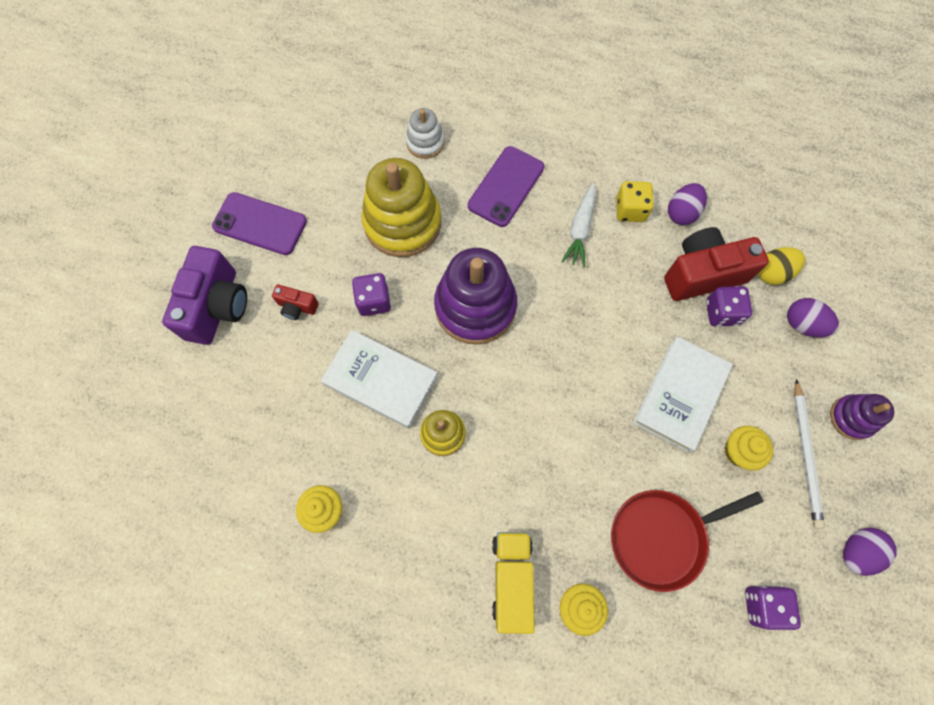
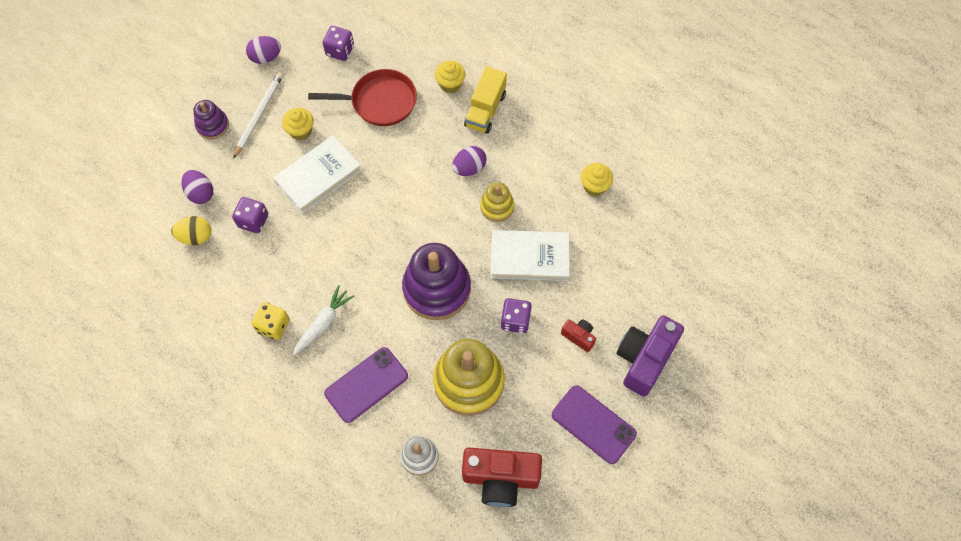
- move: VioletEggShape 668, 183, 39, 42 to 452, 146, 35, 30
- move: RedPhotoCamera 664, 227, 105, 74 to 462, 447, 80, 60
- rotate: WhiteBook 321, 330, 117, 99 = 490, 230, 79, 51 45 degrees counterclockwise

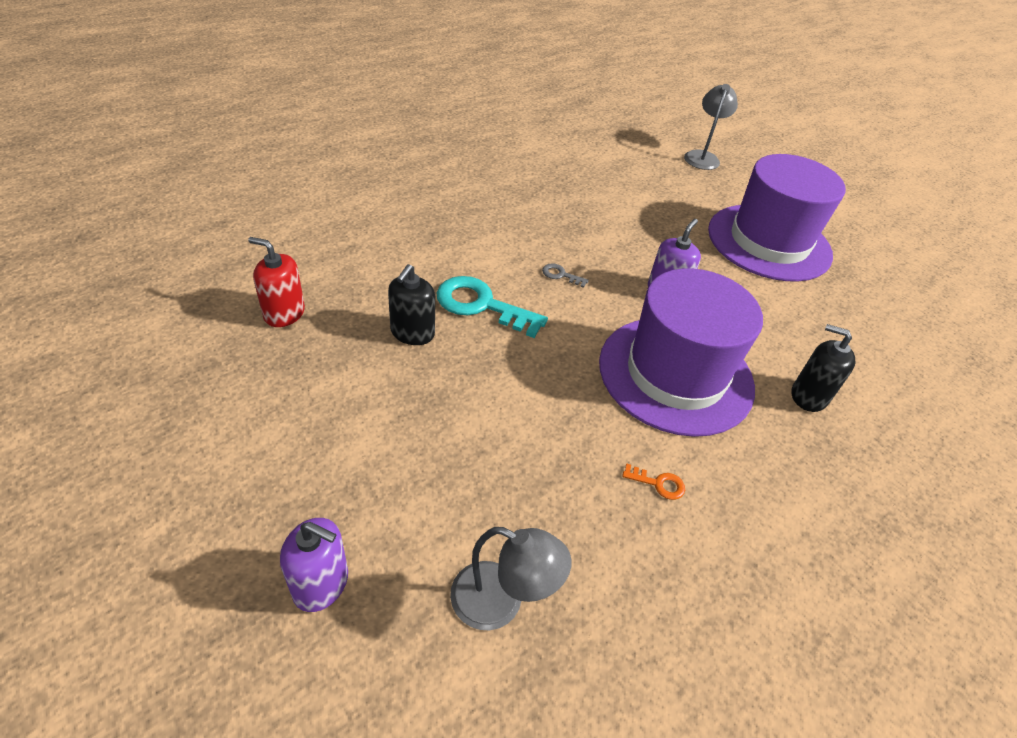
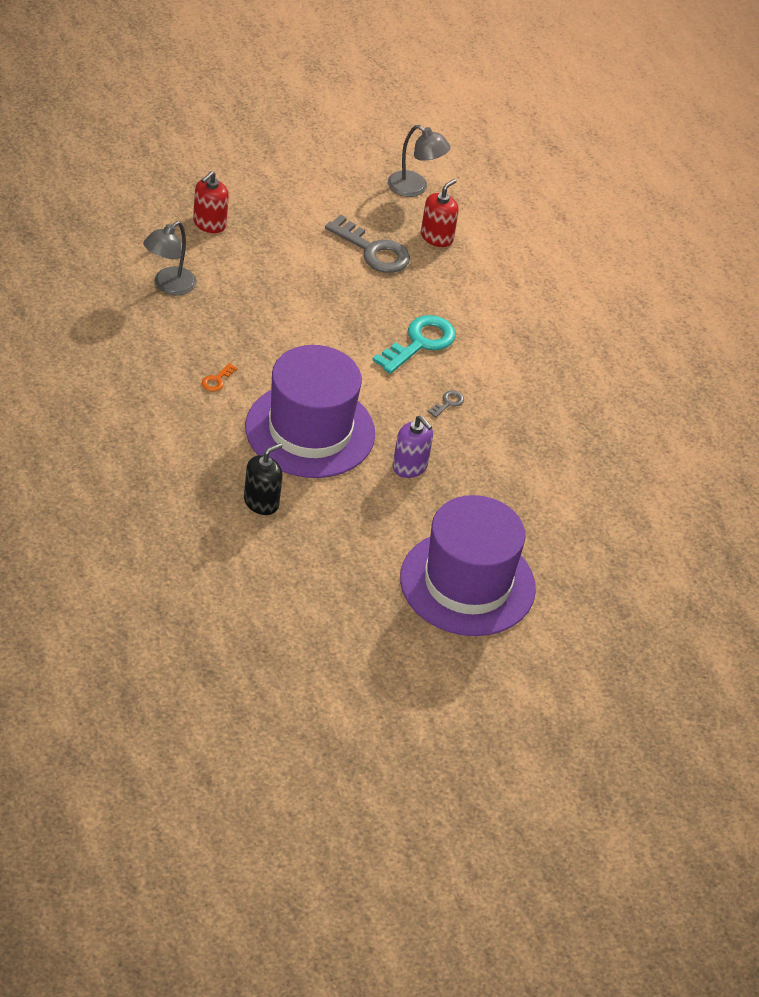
- move: GreyDeskLamp 684, 84, 54, 86 to 388, 125, 63, 72
- delete: JetBlackPumpBottle 388, 264, 47, 81
- recolor: VioletPumpBottle 280, 518, 68, 94 to RedPumpBottle 193, 171, 36, 62
- insert: GreyDoorKey 325, 215, 85, 58

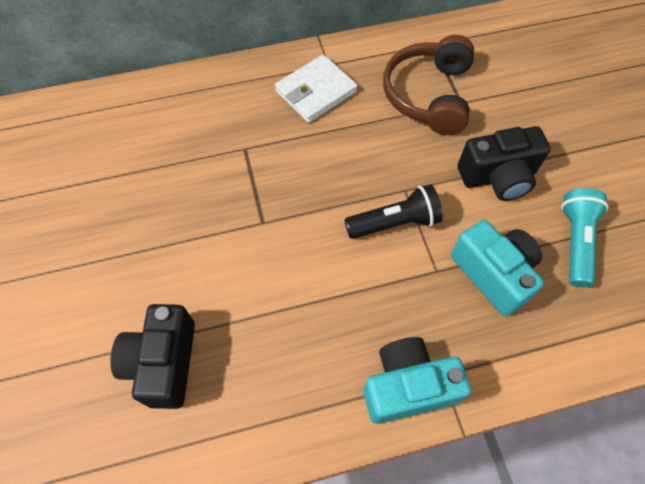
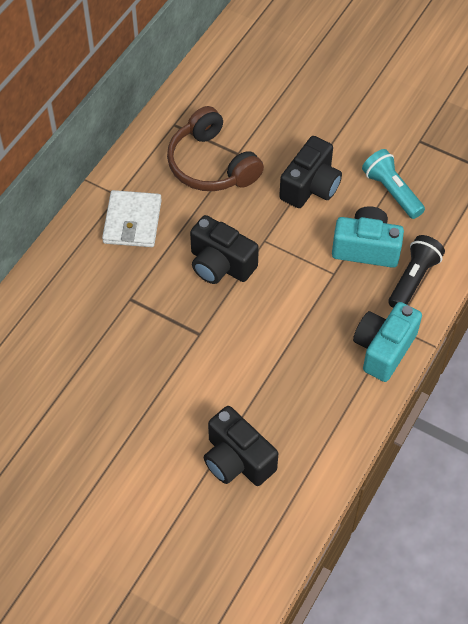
- move: JetBlackFlashlight 344, 184, 99, 55 to 388, 235, 57, 73
- insert: JetBlackPhotoCamera 190, 215, 69, 69

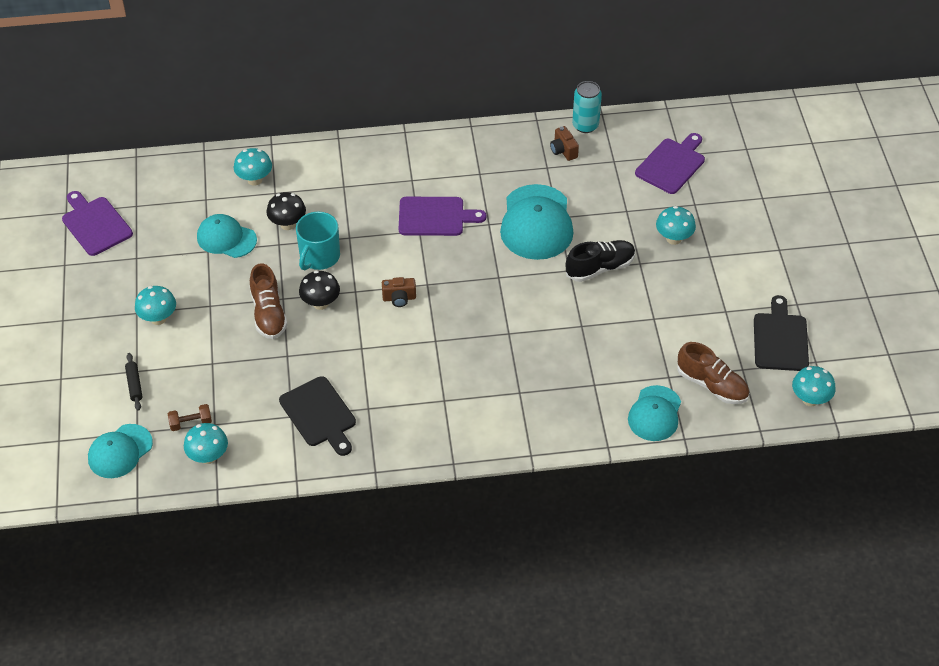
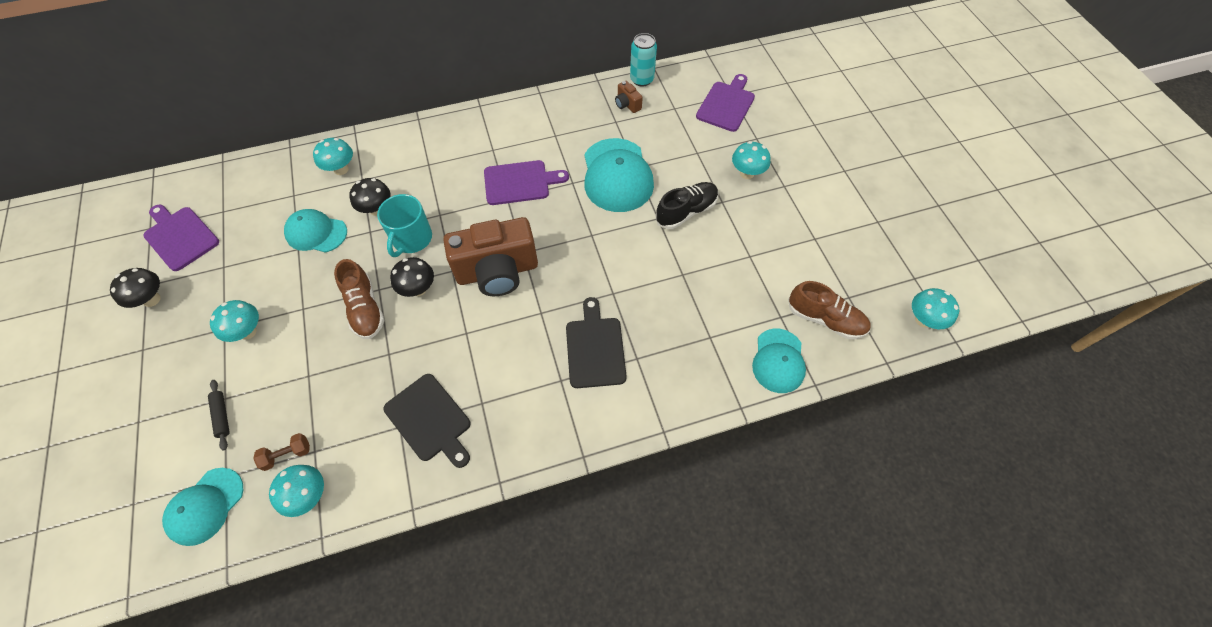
- resize: DarkBrownPhotoCamera 382, 277, 34, 30 = 443, 217, 95, 79 x2.44
- move: JetBlackBreadBoard 754, 295, 55, 76 to 566, 297, 61, 91
- insert: JetBlackToadstool 110, 268, 51, 40

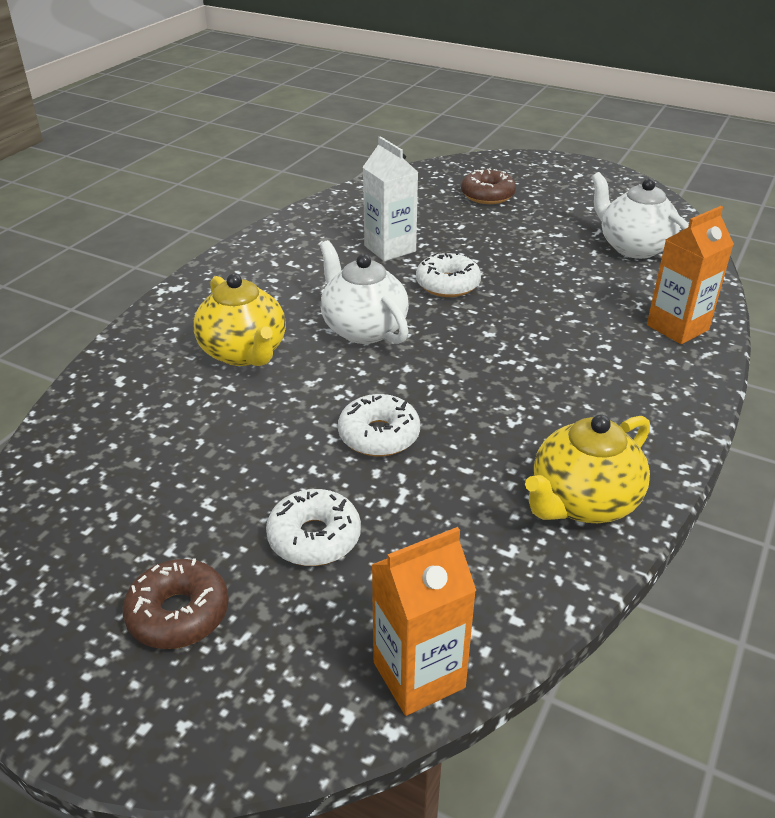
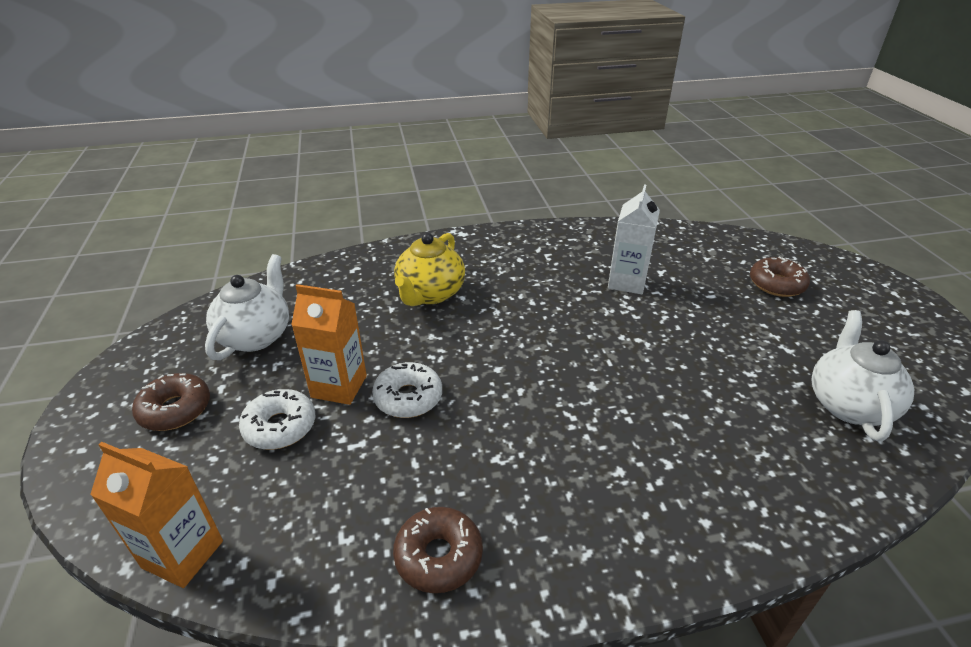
- move: BrightOrangeJuiceCarton 647, 206, 87, 138 to 291, 284, 76, 121
- move: WhiteChinaTeapot 320, 240, 89, 104 to 205, 254, 84, 106
- delete: WhiteDoughnut 416, 252, 65, 45
- replace: BrightYellowChinaTeapot 525, 414, 125, 109 to DarkBrownDoughnut 393, 507, 90, 86

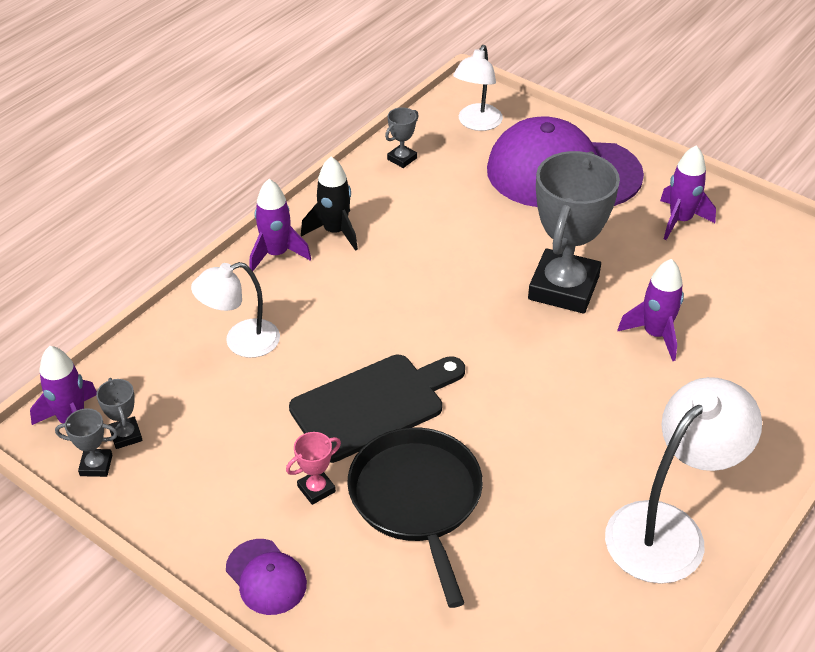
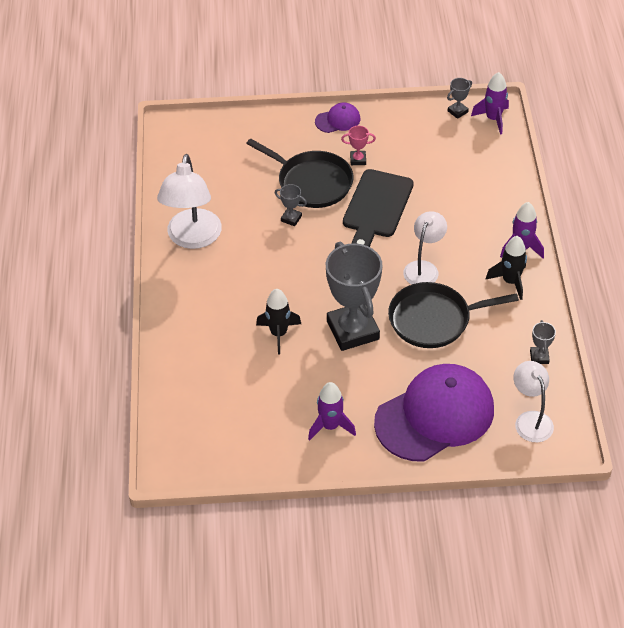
- recolor: VioletToyRocket 617, 259, 67, 102 to JetBlackToyRocket 256, 289, 45, 65
- move: WhiteDeskLamp 191, 262, 89, 96 to 403, 211, 44, 74
- move: GreyPrizeCup 96, 378, 46, 71 to 275, 184, 32, 42
- rotate: PinkPrizeCup 286, 432, 55, 73 = 341, 126, 35, 39 75 degrees clockwise
- rotate: VioletBaseballCap 226, 539, 81, 76 = 315, 103, 45, 30 150 degrees clockwise
- insert: JetBlackFryingPan 388, 282, 131, 66

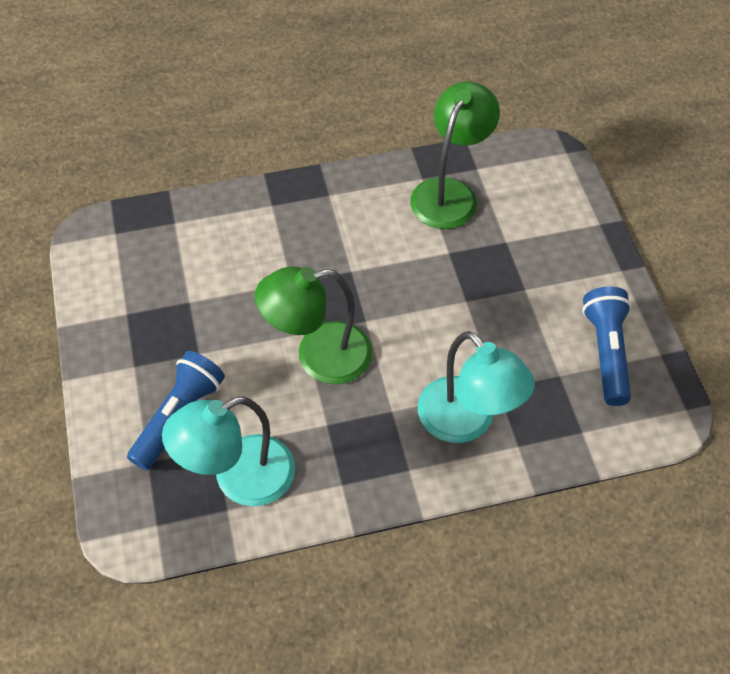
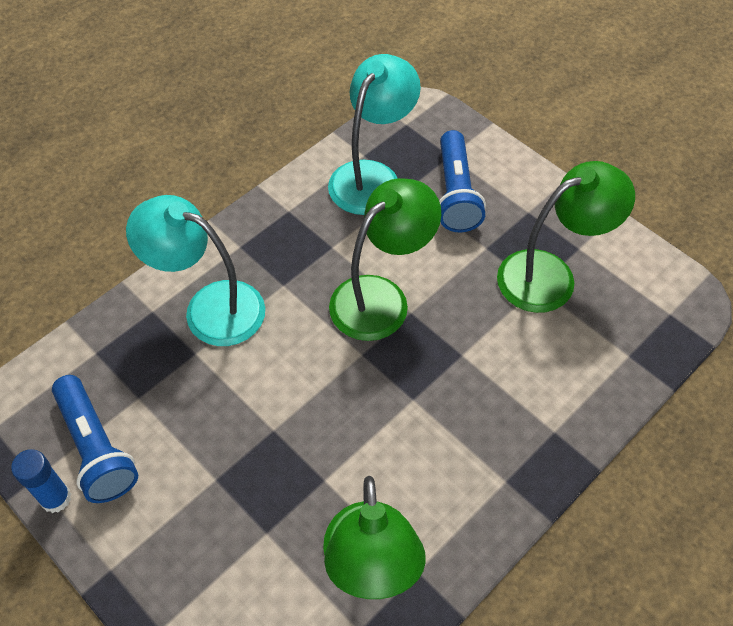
- insert: GreenDeskLamp 497, 161, 138, 152
- insert: CobaltGlueStick 11, 449, 60, 64

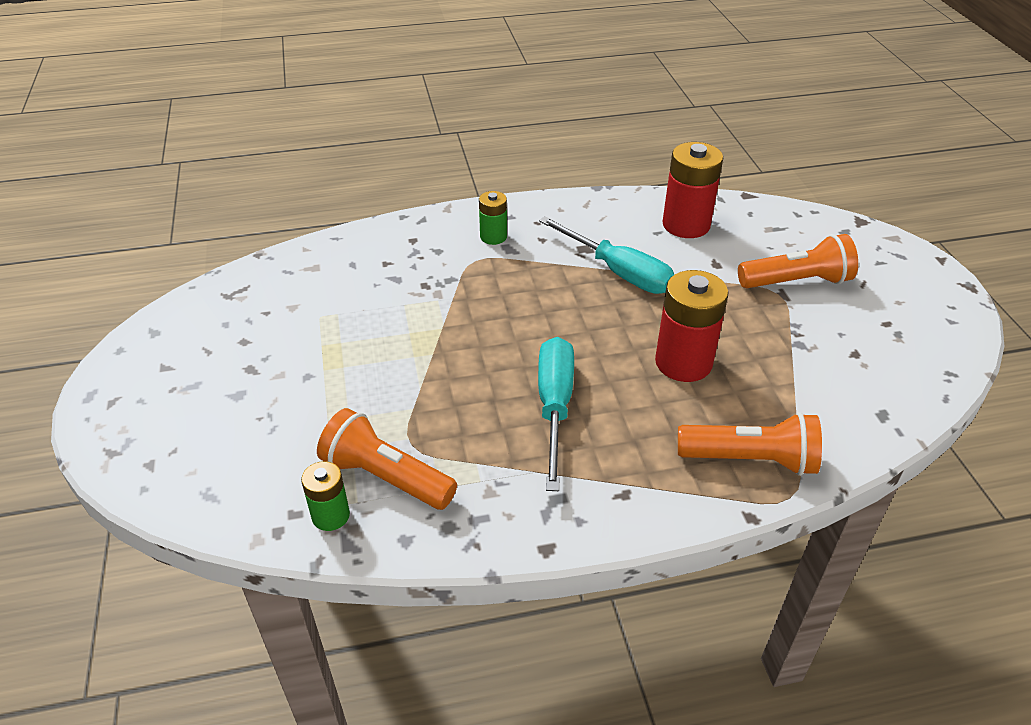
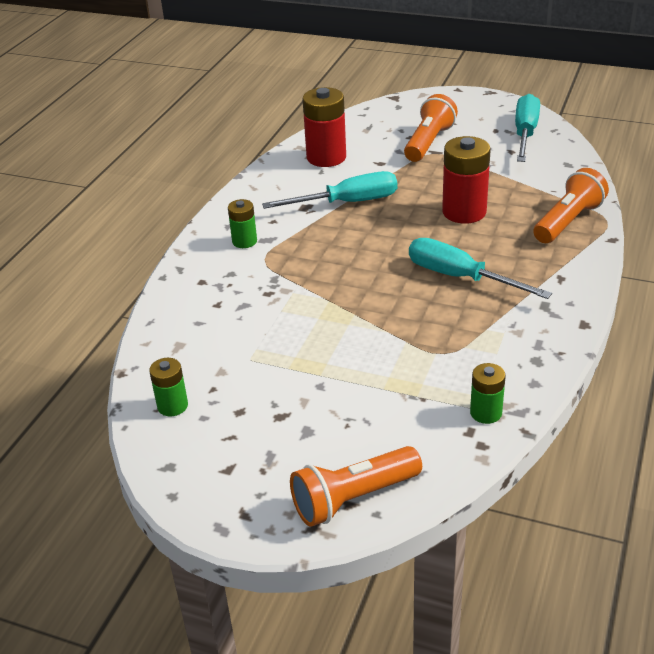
- move: BrightOrangeFlashlight 317, 408, 140, 102 to 290, 446, 132, 81
- insert: TealFlatScrewdriver 515, 94, 25, 68
- insert: GreenBattery 149, 358, 39, 58

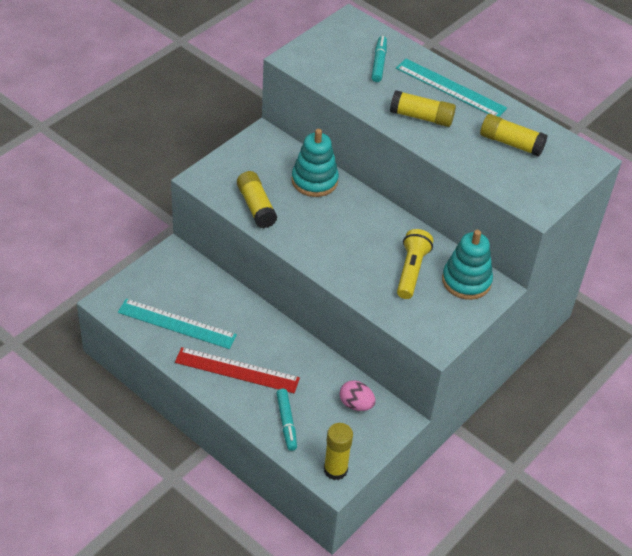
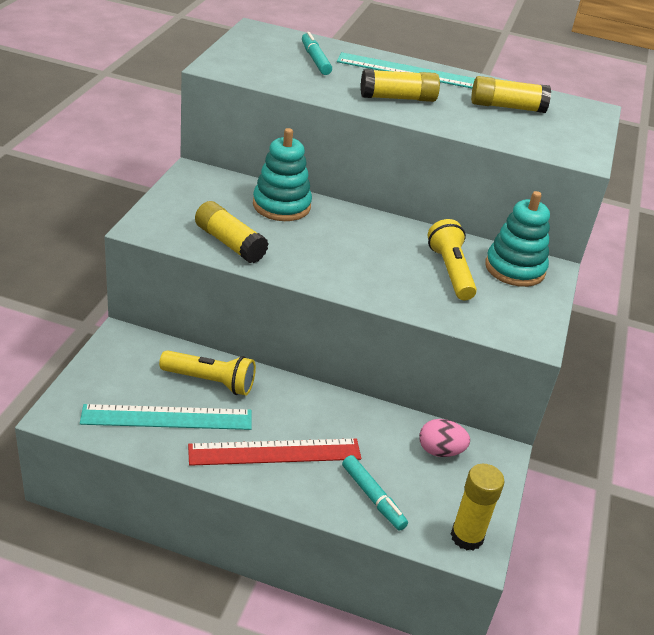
- insert: BrightYellowFlashlight 159, 350, 97, 46

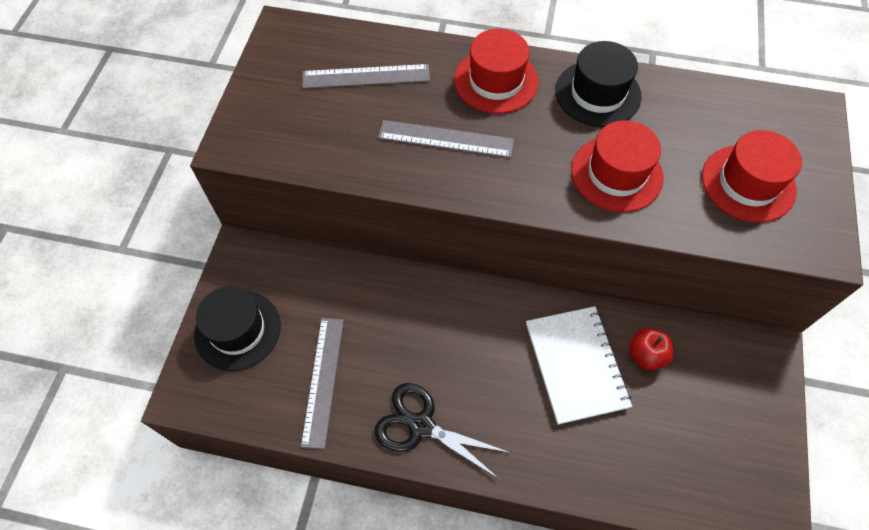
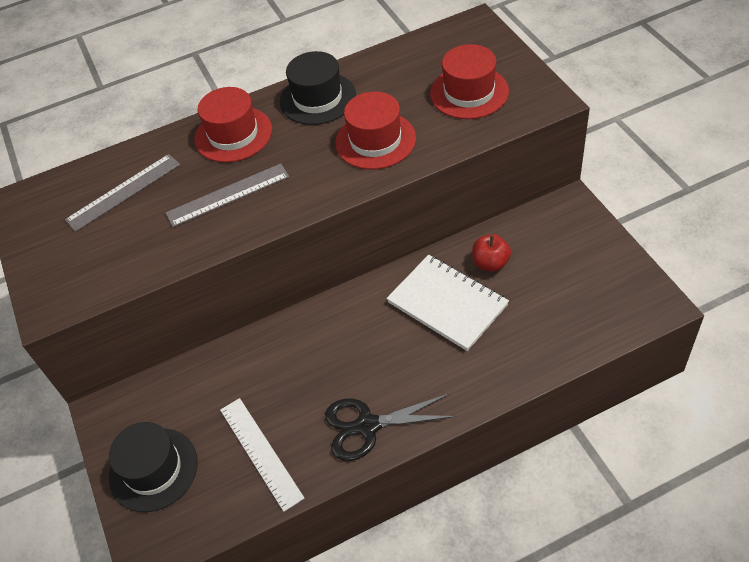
- recolor: GreyRuler 301, 318, 42, 131 to WhiteRuler 220, 398, 84, 114

